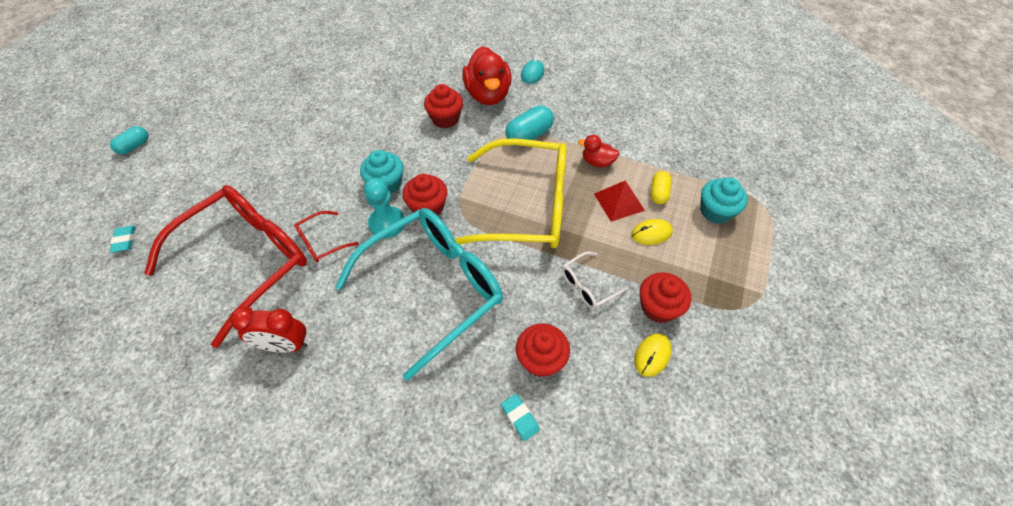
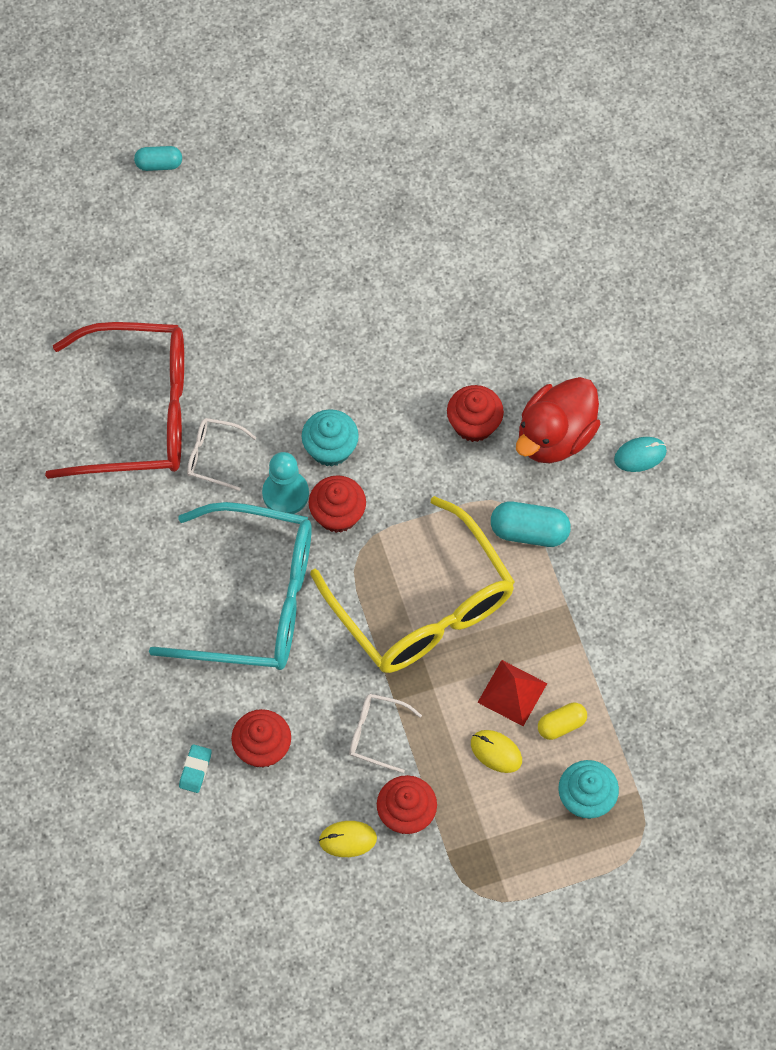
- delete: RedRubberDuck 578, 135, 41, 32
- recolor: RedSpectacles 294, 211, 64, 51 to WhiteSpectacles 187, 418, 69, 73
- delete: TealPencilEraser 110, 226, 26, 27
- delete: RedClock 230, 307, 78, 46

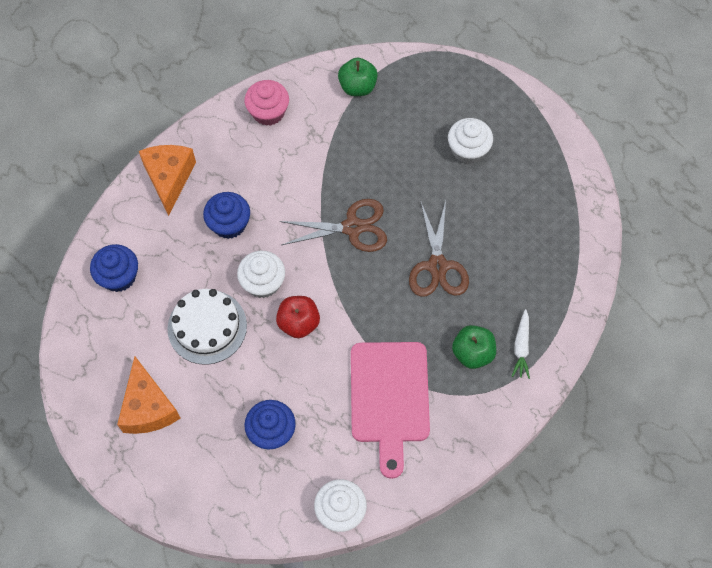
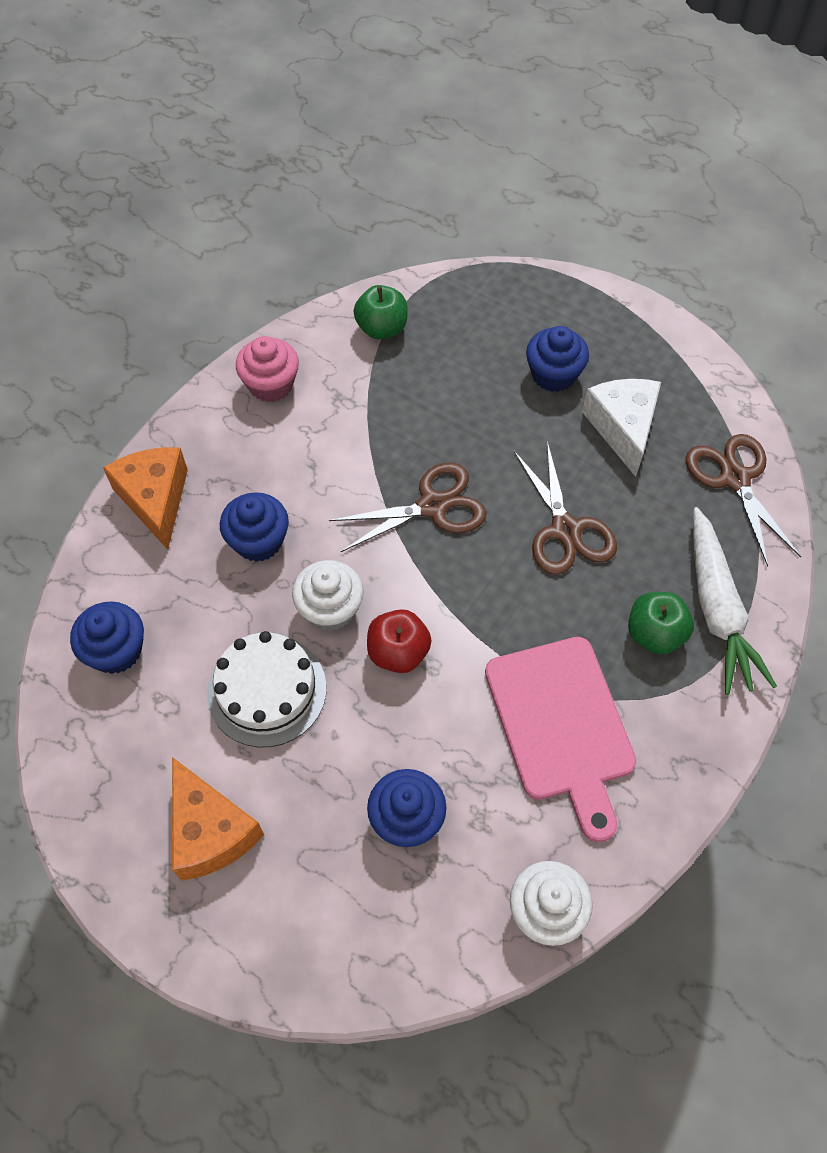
- recolor: WhiteMuffin 448, 118, 45, 46 to CobaltMuffin 526, 326, 63, 66
- resize: WhiteRootVegetable 512, 309, 18, 70 = 693, 507, 84, 188 x1.96
- insert: WhiteCheeseWedge 582, 379, 79, 98
- insert: DarkBrownScissors 685, 434, 116, 133

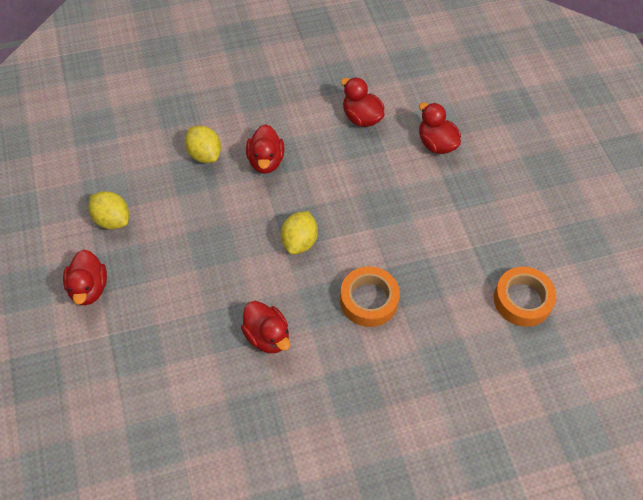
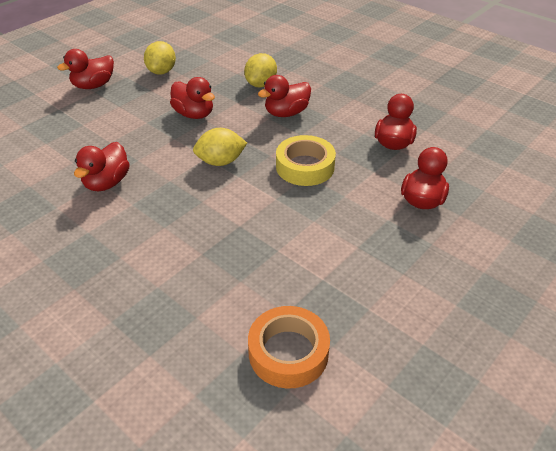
- delete: BrightOrangeTape 340, 266, 60, 61
- insert: RedRubberDuck 170, 77, 45, 42
- insert: BrightYellowTape 276, 135, 60, 51

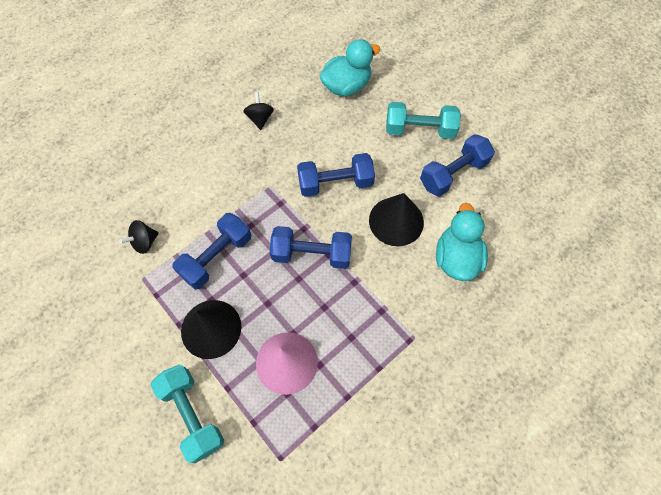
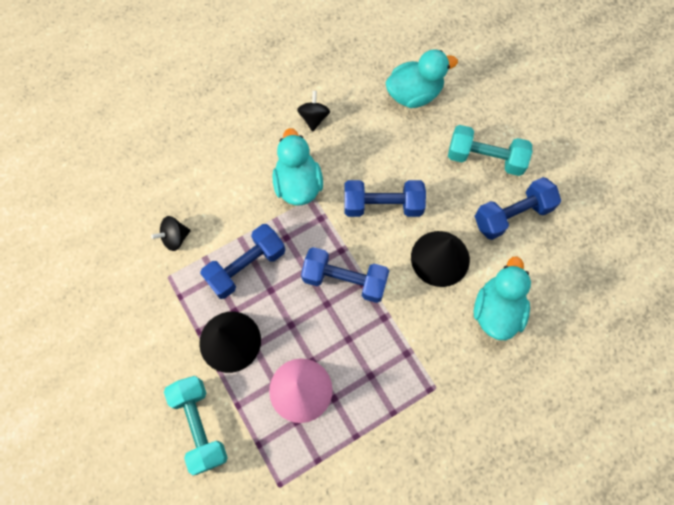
- insert: TealRubberDuck 272, 128, 51, 77

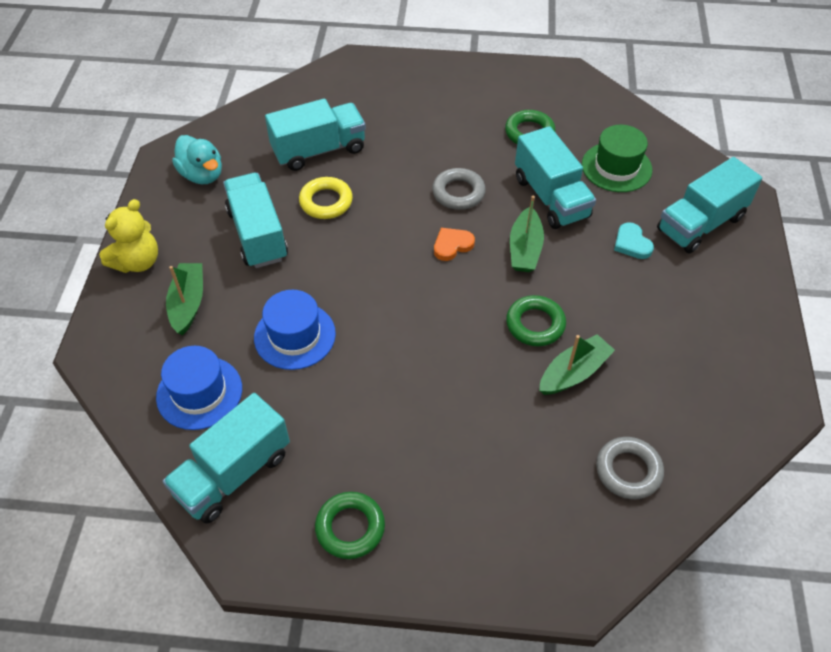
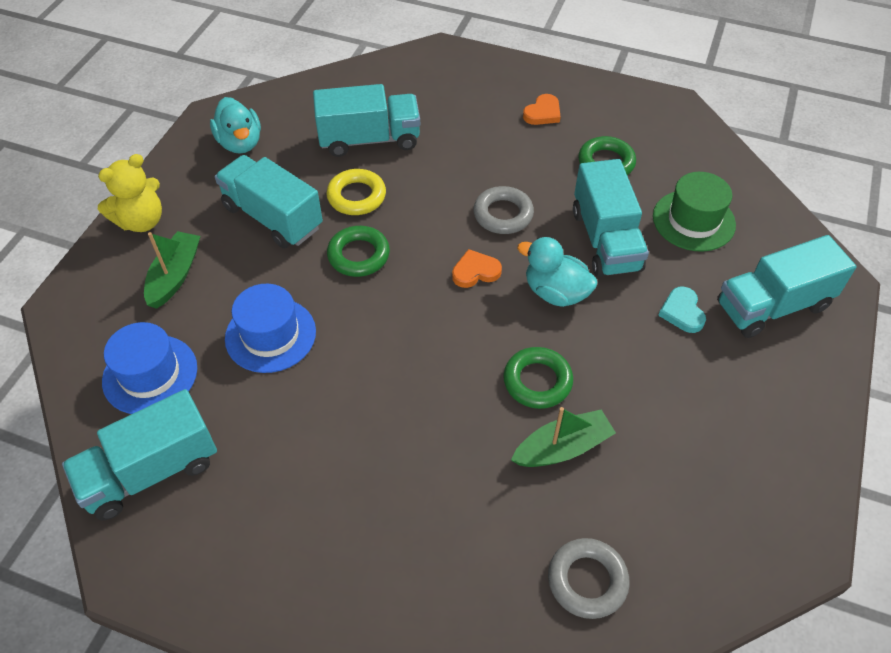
- rotate: TealLorry 223, 173, 65, 95 = 215, 155, 108, 93 45 degrees counterclockwise
- replace: GreenToyBoat 510, 196, 34, 76 to TealRubberDuck 517, 237, 80, 70
- move: GreenRing 315, 492, 70, 67 to 327, 226, 63, 51
- insert: BrightOrangeHeartShape 523, 94, 37, 31

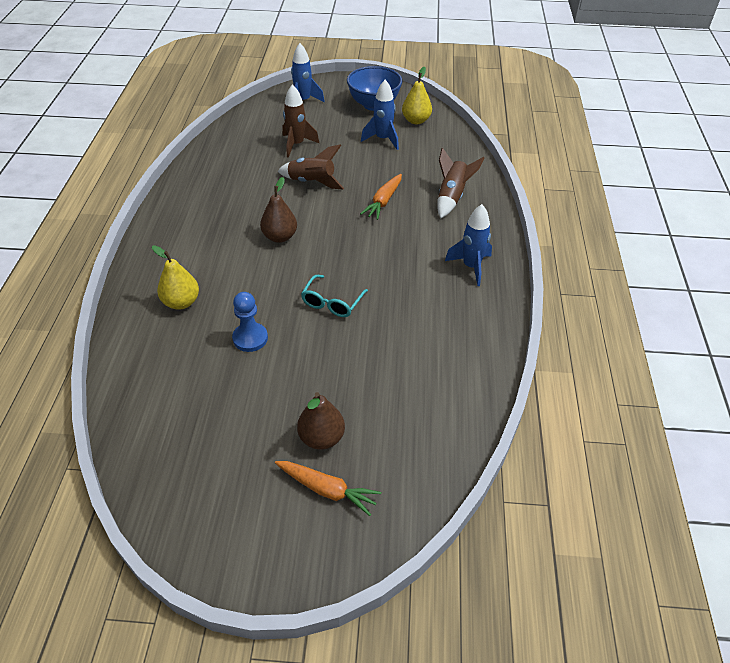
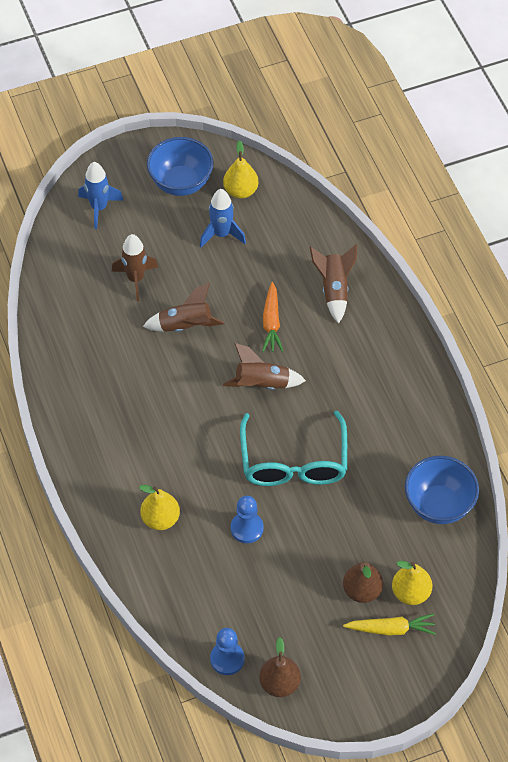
- move: DarkBrownToyPear 260, 177, 37, 66 to 259, 637, 42, 60
- delete: CobaltToyRocket 445, 204, 47, 82
- resize: TealSpectacles 301, 275, 67, 42 = 240, 411, 107, 75 x1.90
- recolor: BrightOrangeRootVegetable 275, 461, 106, 55 to BrightYellowRootVegetable 343, 614, 93, 22
- insert: DarkBrownToyRocket 223, 343, 83, 47
- insert: CobaltServingBowl 405, 456, 74, 68
- insert: BrightYellowToyPear 392, 561, 40, 44
- insert: CobaltGamePawn 210, 628, 35, 47

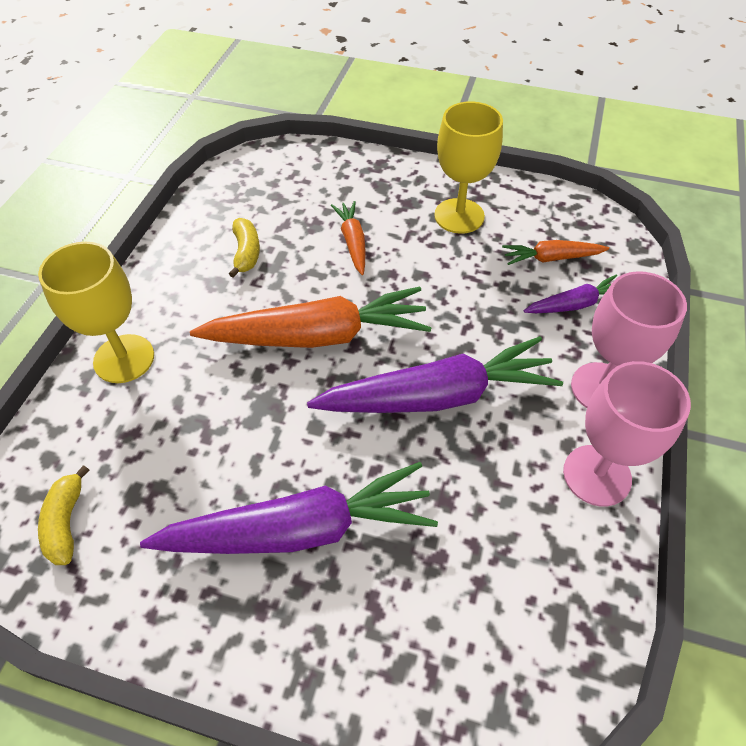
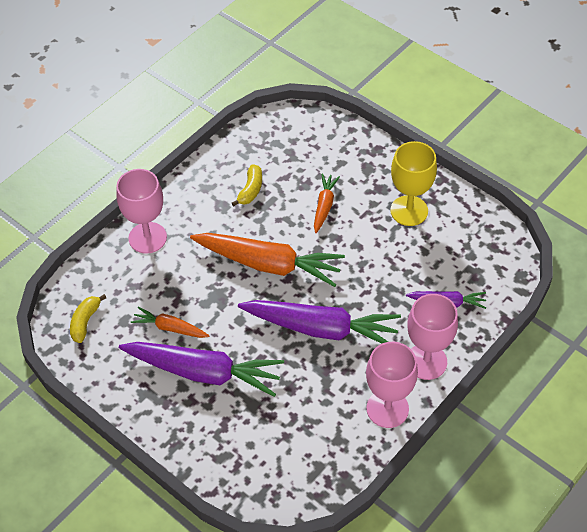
- move: BrightOrangeRootVegetable 502, 240, 107, 25 to 131, 307, 79, 31
- recolor: BrightYellowChalice 38, 242, 116, 141 to PinkChalice 116, 169, 51, 85

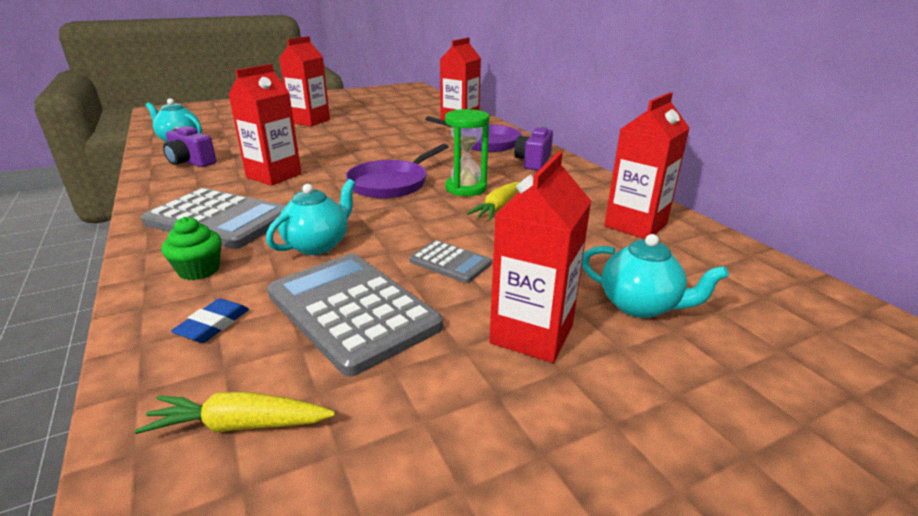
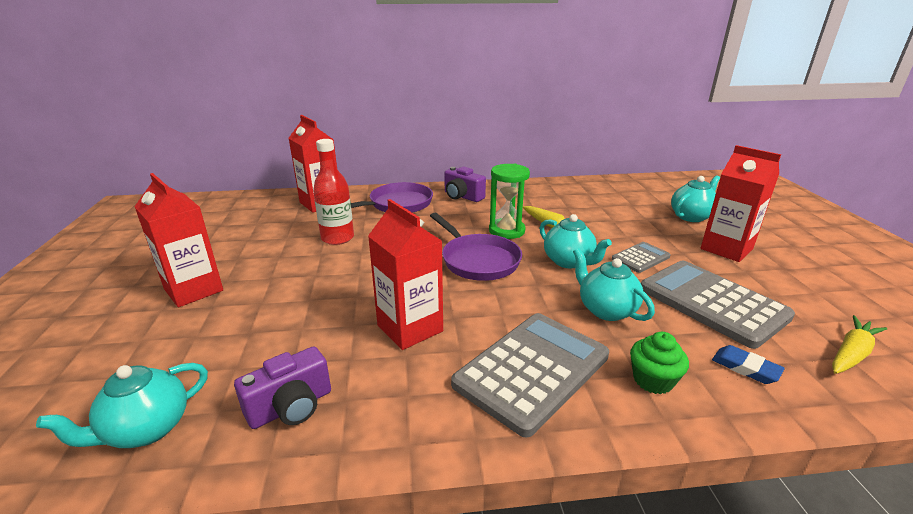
- delete: RedJuiceCarton 604, 92, 86, 147
- rotate: GreyPocketCalculator 267, 253, 176, 124 = 641, 261, 154, 88 75 degrees clockwise
- rotate: BrightYellowRootVegetable 135, 392, 200, 42 = 832, 315, 55, 59 150 degrees counterclockwise
- insert: RedFlask 313, 139, 41, 106
- insert: TealChinaTeapot 540, 214, 72, 54

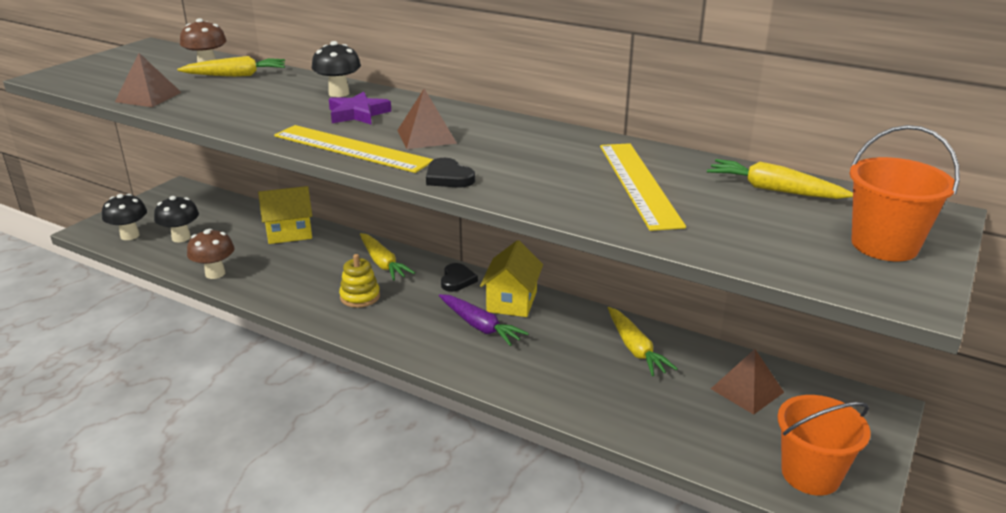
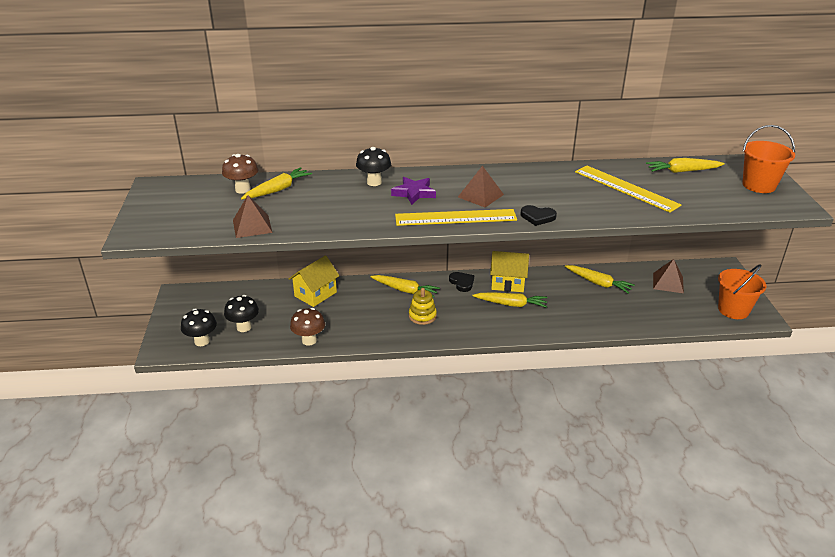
- rotate: BrightYellowCottage 480, 240, 63, 77 = 490, 251, 39, 41 60 degrees counterclockwise
- recolor: VioletRootVegetable 439, 294, 90, 52 to BrightYellowRootVegetable 472, 293, 75, 15

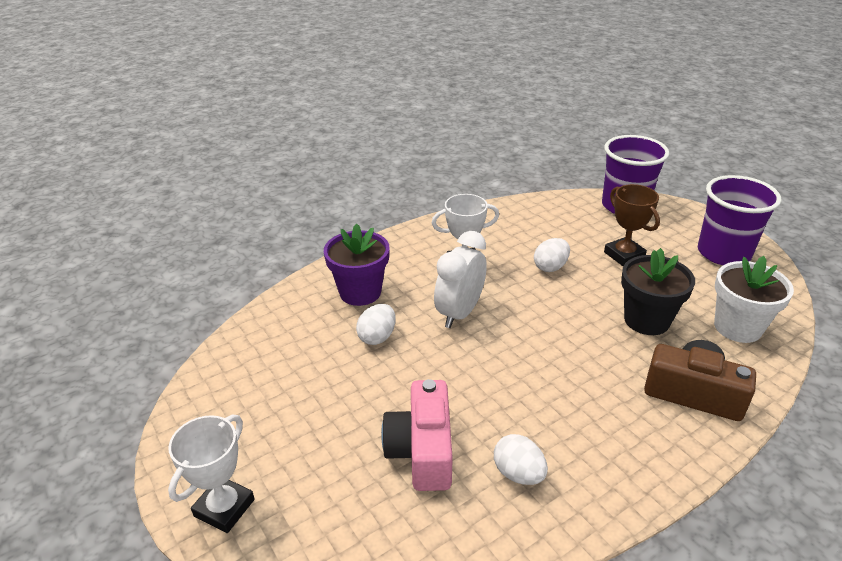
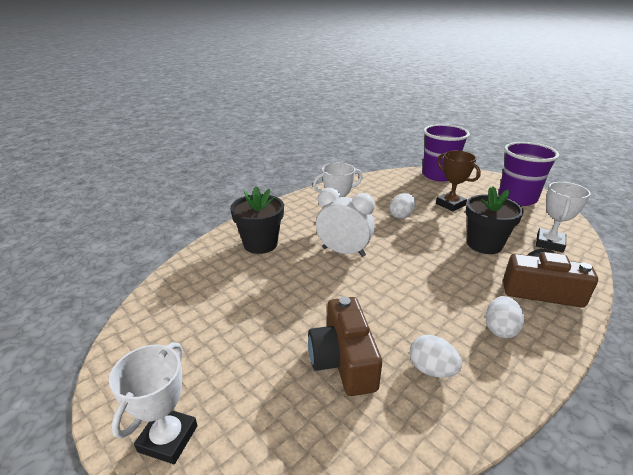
- recolor: VioletPottedPlant 324, 223, 66, 83 to JetBlackPottedPlant 230, 186, 54, 68
- rotate: WhiteClock 434, 231, 53, 97 = 316, 188, 59, 69 90 degrees clockwise
- replace: WhitePottedPlant 714, 256, 80, 87 to WhitePrizeCup 536, 182, 55, 71
- move: WhiteEggShape 356, 304, 40, 41 to 486, 296, 38, 42
- recolor: PinkPhotoCamera 381, 379, 72, 112 to DarkBrownPhotoCamera 308, 297, 74, 99

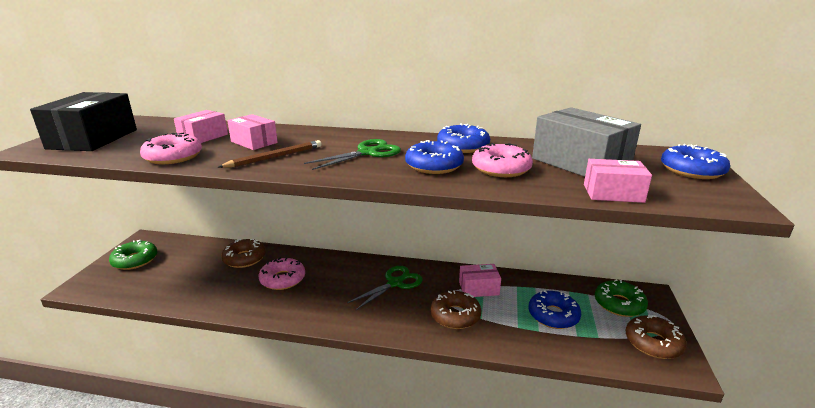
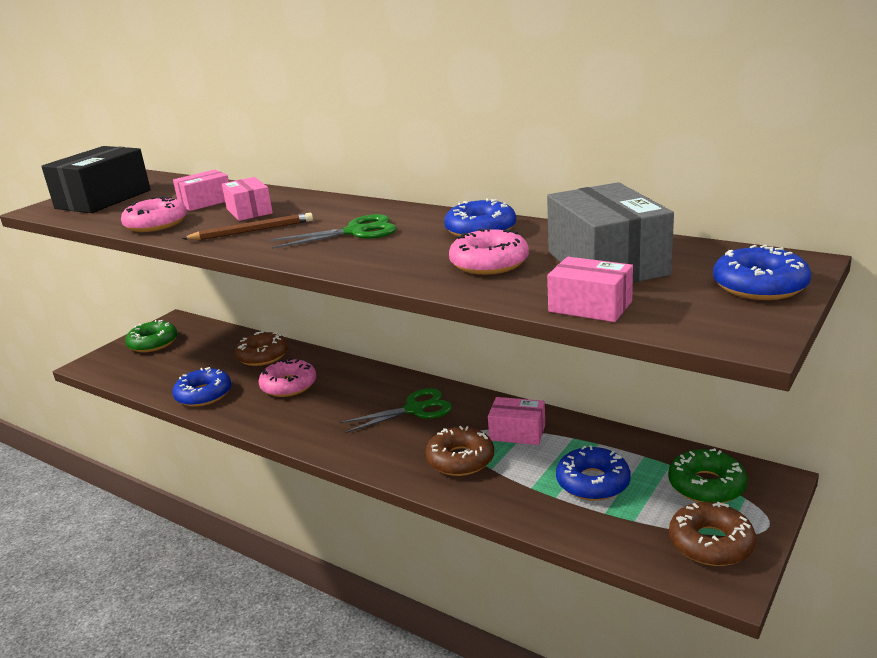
- move: CobaltDoughnut 405, 140, 59, 34 to 173, 367, 59, 40

